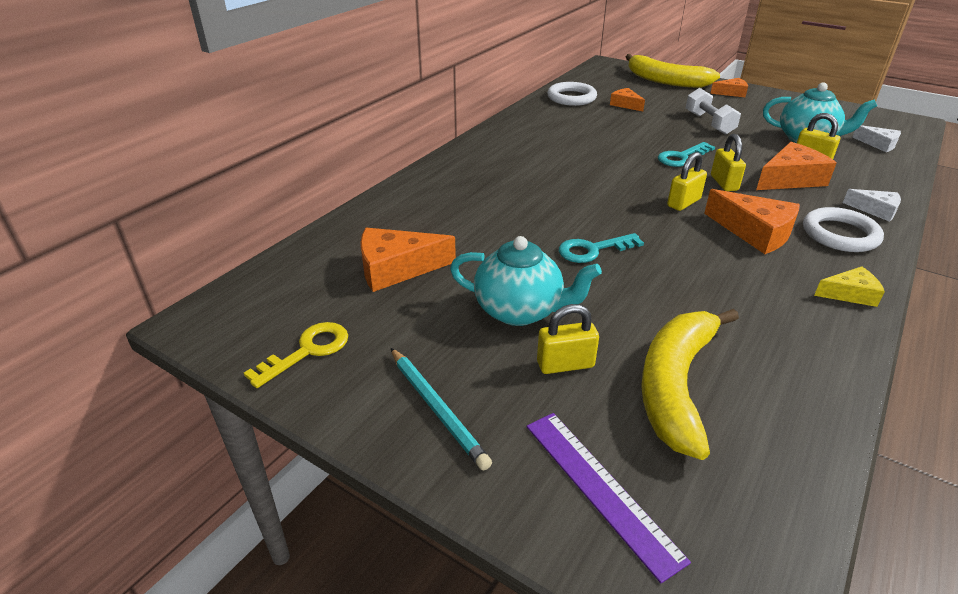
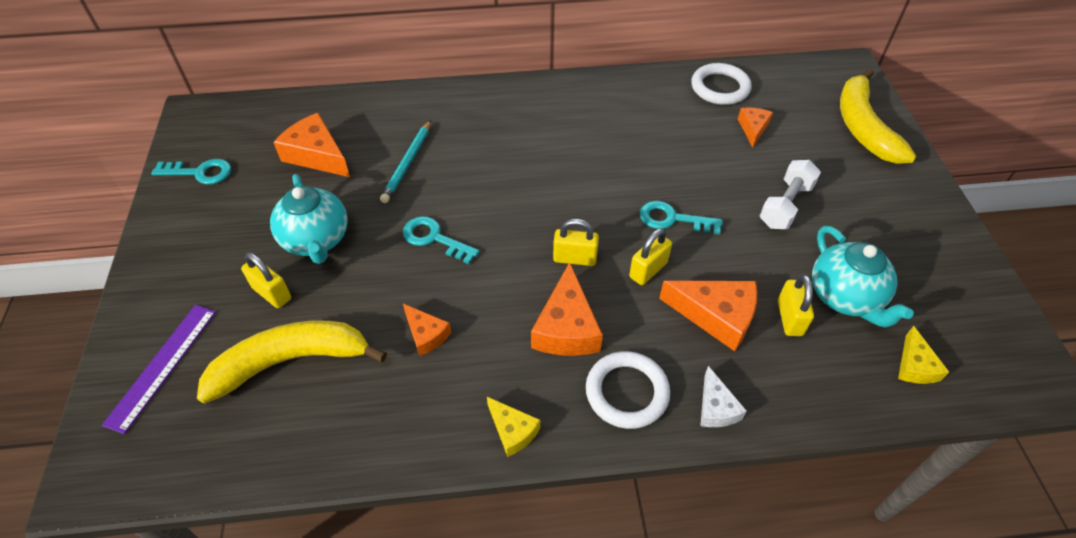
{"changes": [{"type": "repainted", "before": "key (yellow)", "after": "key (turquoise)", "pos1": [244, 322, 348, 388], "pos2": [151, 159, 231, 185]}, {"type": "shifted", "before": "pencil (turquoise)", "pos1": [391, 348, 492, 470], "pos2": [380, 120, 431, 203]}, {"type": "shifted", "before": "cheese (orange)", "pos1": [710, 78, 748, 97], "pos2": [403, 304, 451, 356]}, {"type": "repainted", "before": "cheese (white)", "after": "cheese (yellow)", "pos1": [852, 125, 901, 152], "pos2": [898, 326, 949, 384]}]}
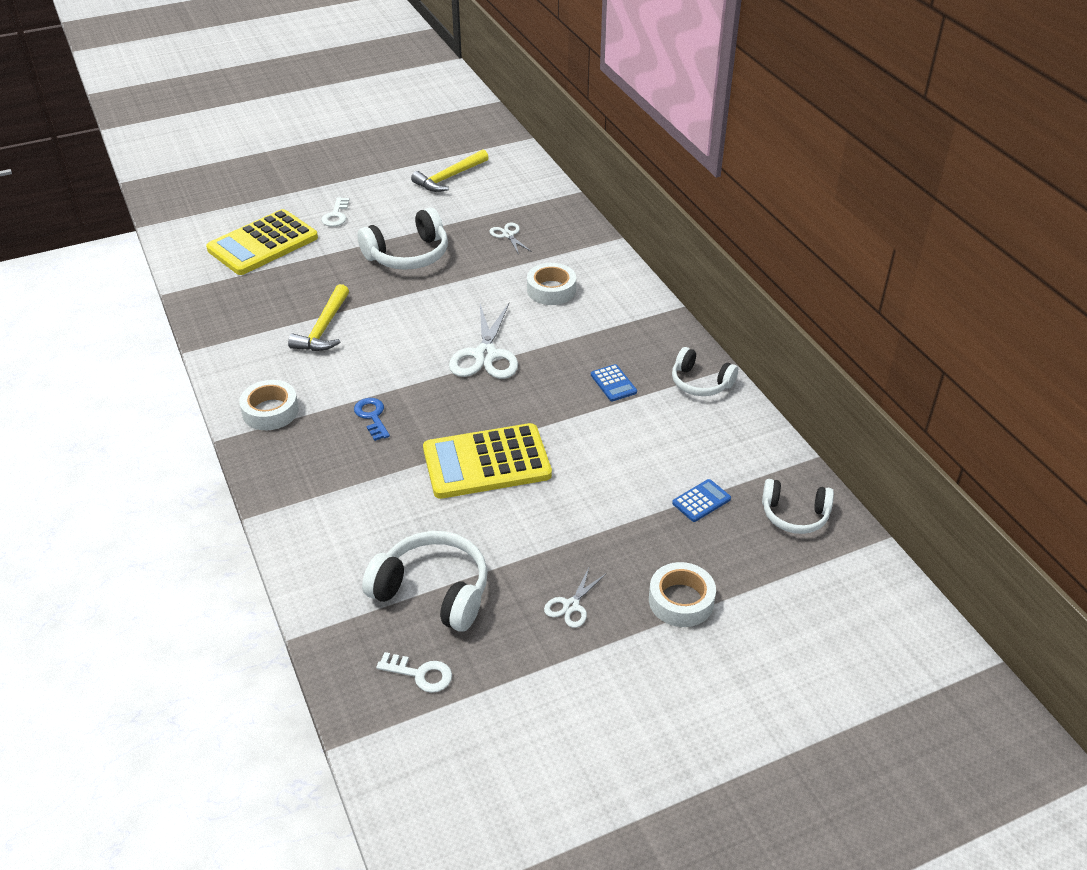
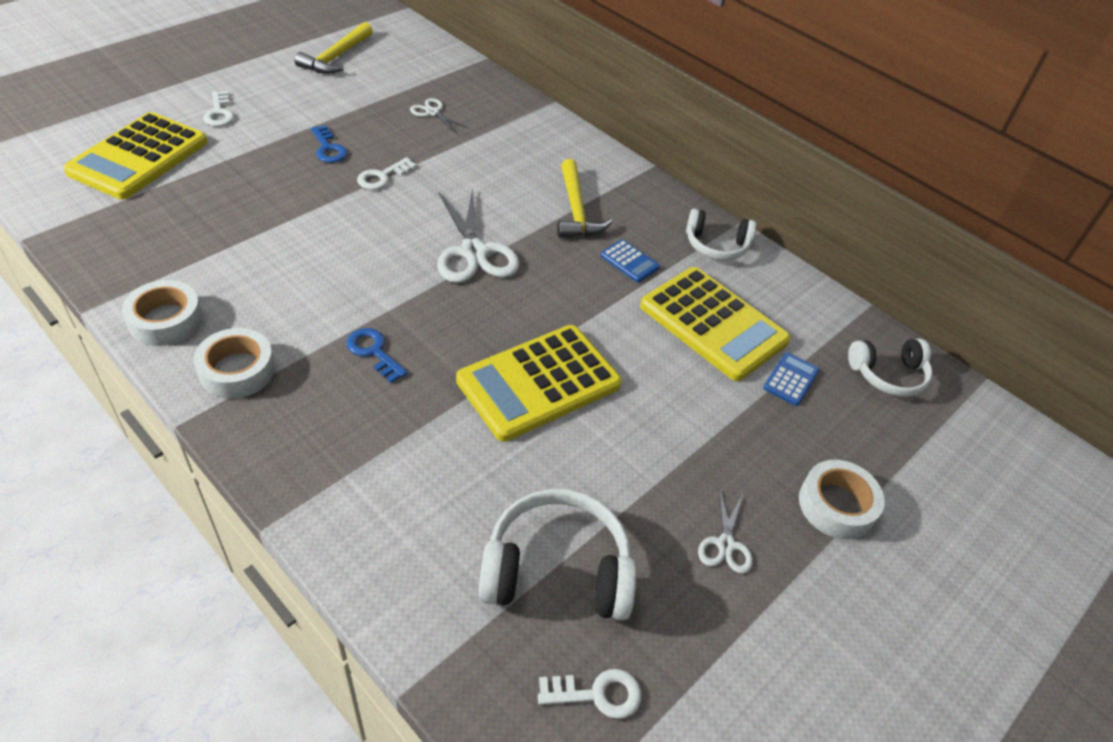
{"changes": [{"type": "shifted", "before": "hammer (yellow)", "pos1": [288, 284, 349, 351], "pos2": [557, 159, 612, 238]}, {"type": "swapped", "before": "headphones (white)", "after": "key (blue)", "pos1": [358, 207, 448, 270], "pos2": [311, 125, 347, 163]}, {"type": "shifted", "before": "tape (white)", "pos1": [527, 263, 576, 305], "pos2": [122, 280, 203, 346]}, {"type": "new", "after": "key (white)", "pos2": [357, 157, 417, 190]}, {"type": "new", "after": "calculator (yellow)", "pos2": [640, 267, 791, 381]}]}
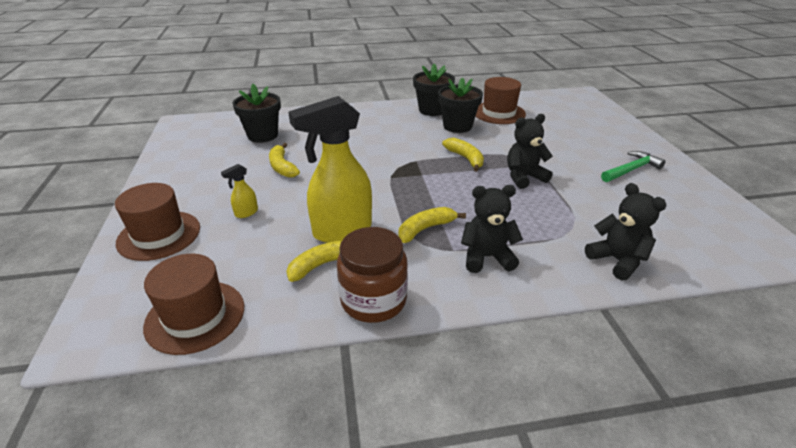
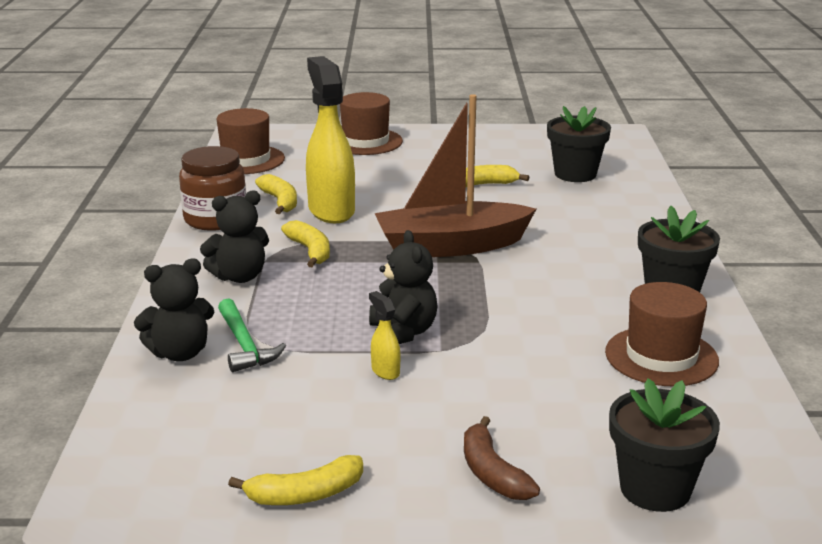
{"changes": [{"type": "shifted", "before": "spray bottle (yellow)", "pos1": [221, 164, 258, 218], "pos2": [369, 291, 400, 380]}, {"type": "shifted", "before": "flower pot (black)", "pos1": [438, 78, 483, 133], "pos2": [609, 378, 720, 512]}, {"type": "shifted", "before": "banana (yellow)", "pos1": [442, 138, 484, 172], "pos2": [228, 455, 363, 505]}, {"type": "rotated", "before": "teddy bear (black)", "pos1": [461, 185, 523, 273], "pos2": [200, 190, 269, 283], "turn": 60}, {"type": "shifted", "before": "hammer (green)", "pos1": [601, 151, 666, 182], "pos2": [218, 298, 286, 372]}, {"type": "new", "after": "boat (brown)", "pos2": [375, 94, 536, 257]}, {"type": "new", "after": "banana (brown)", "pos2": [464, 416, 540, 500]}]}
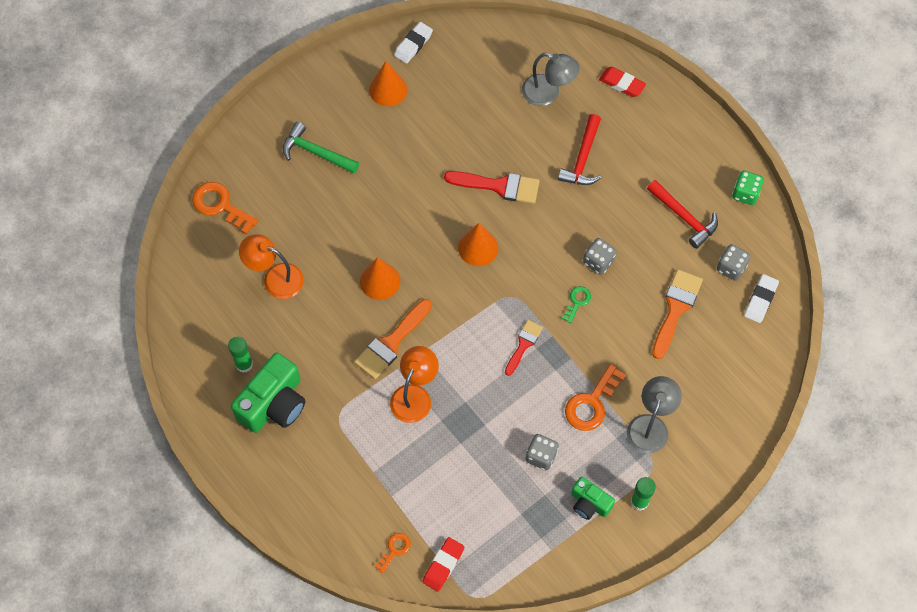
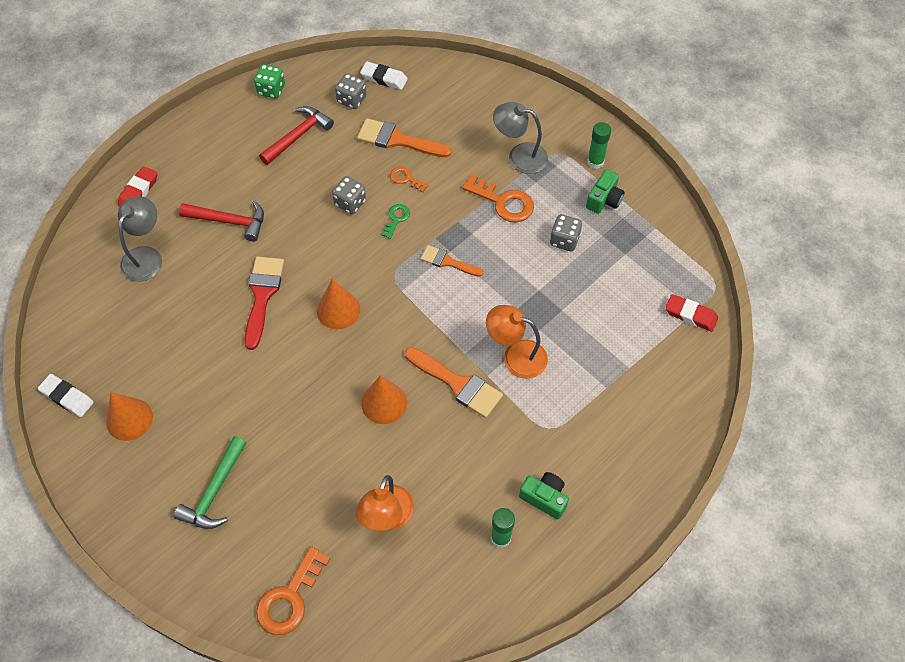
{"changes": [{"type": "scaled", "before": "camera (green)", "pos1": [231, 352, 305, 433], "pos2": [519, 472, 569, 519], "scale": 0.56}, {"type": "shifted", "before": "key (orange)", "pos1": [374, 533, 411, 573], "pos2": [390, 166, 429, 192]}, {"type": "repainted", "before": "brush (red)", "after": "brush (orange)", "pos1": [505, 320, 543, 376], "pos2": [421, 245, 483, 277]}, {"type": "rotated", "before": "key (green)", "pos1": [562, 286, 591, 323], "pos2": [381, 204, 410, 239], "turn": 90}]}
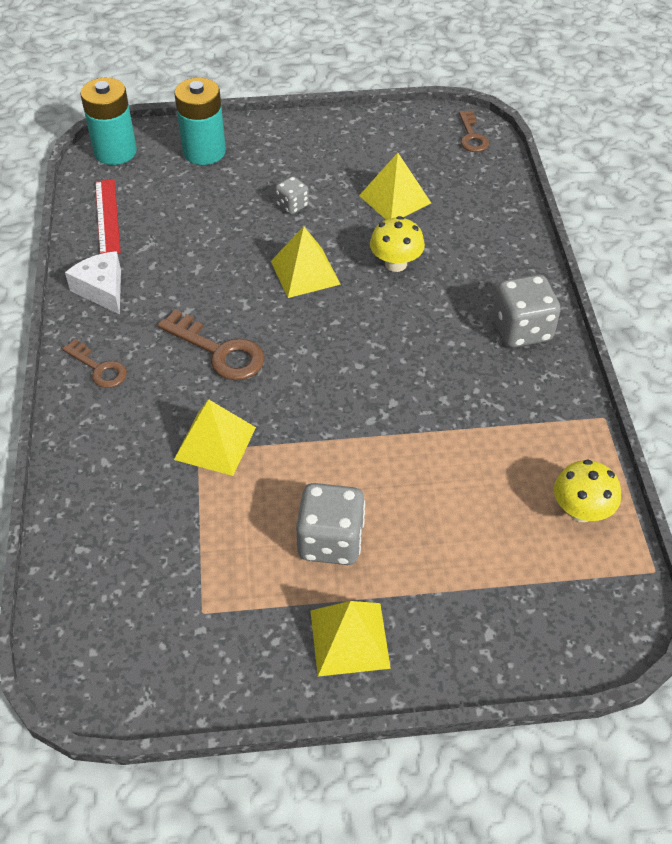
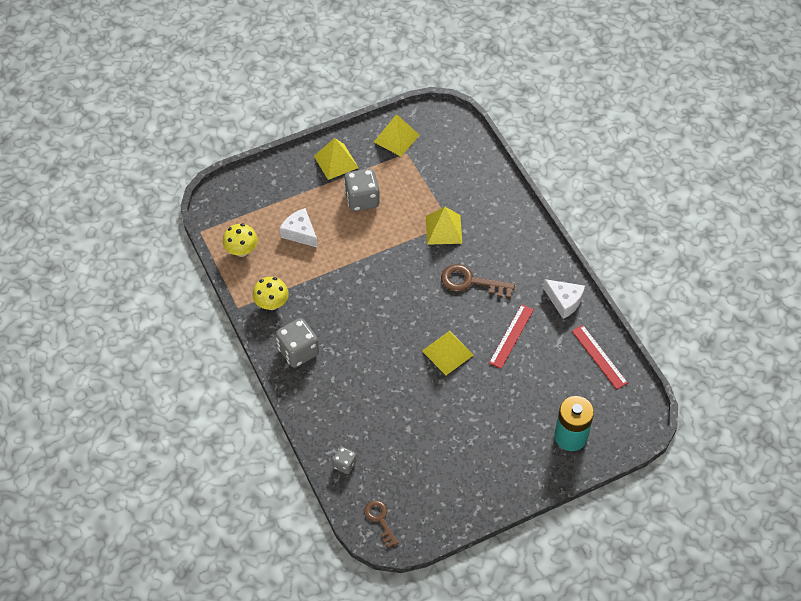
{"changes": [{"type": "gone", "before": "key (brown)", "pos1": [62, 339, 127, 388]}, {"type": "gone", "before": "battery (turquoise)", "pos1": [80, 78, 137, 165]}, {"type": "shifted", "before": "dice (grey)", "pos1": [275, 176, 309, 215], "pos2": [332, 447, 357, 474]}, {"type": "shifted", "before": "pyramid (yellow)", "pos1": [359, 153, 431, 220], "pos2": [374, 114, 419, 156]}, {"type": "shifted", "before": "mushroom (yellow)", "pos1": [370, 216, 425, 272], "pos2": [253, 277, 289, 310]}, {"type": "new", "after": "cheese (white)", "pos2": [280, 208, 318, 248]}, {"type": "new", "after": "ruler (red)", "pos2": [489, 304, 534, 369]}]}
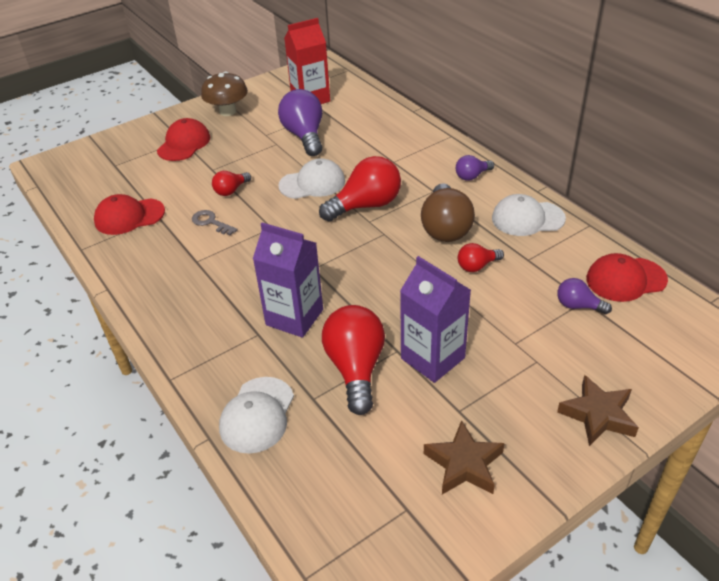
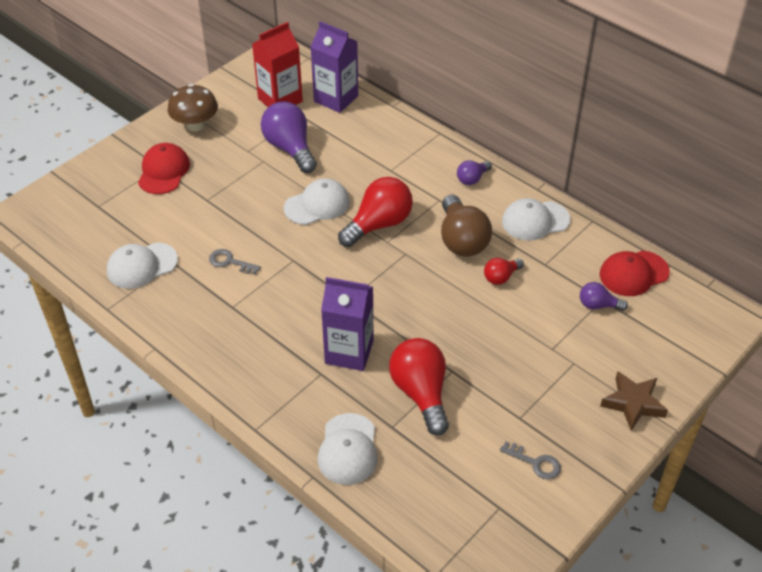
{"changes": [{"type": "repainted", "before": "cap (red)", "after": "cap (white)", "pos1": [94, 194, 165, 235], "pos2": [107, 242, 178, 289]}, {"type": "gone", "before": "light bulb (red)", "pos1": [212, 171, 251, 196]}, {"type": "shifted", "before": "carton (purple)", "pos1": [400, 256, 471, 383], "pos2": [311, 21, 358, 113]}, {"type": "swapped", "before": "star (brown)", "after": "key (grey)", "pos1": [424, 420, 505, 495], "pos2": [500, 441, 561, 480]}]}
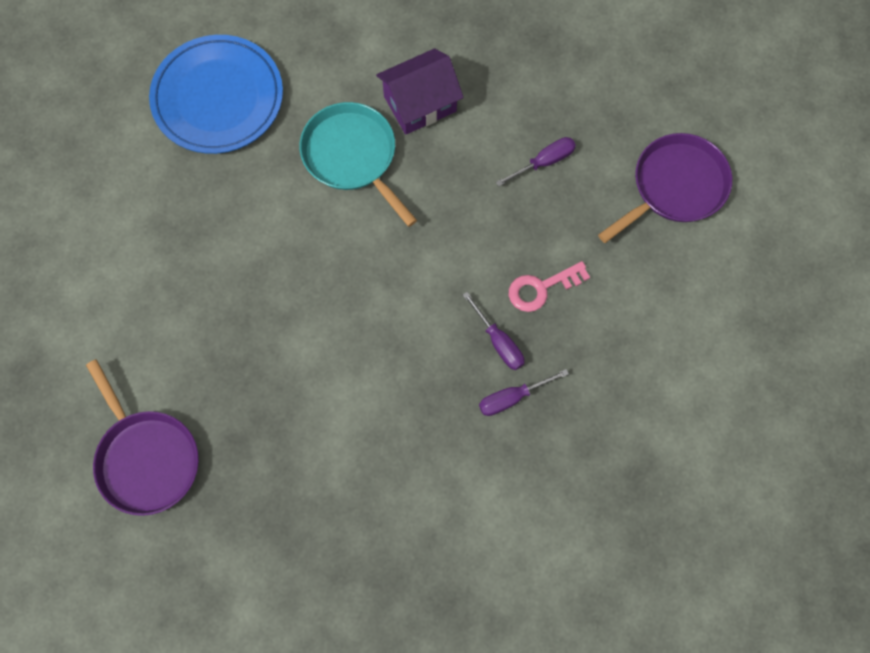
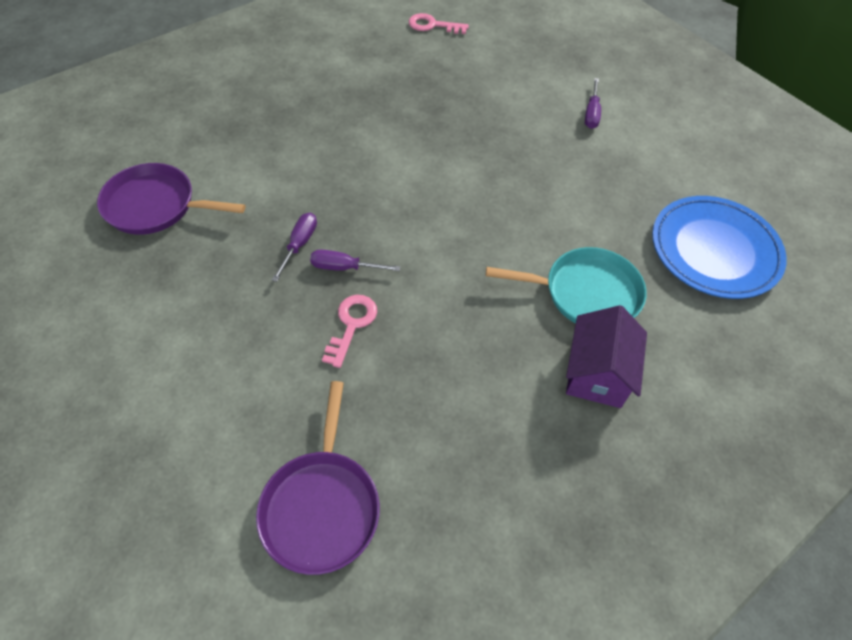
{"changes": [{"type": "shifted", "before": "pan (purple)", "pos1": [86, 359, 199, 516], "pos2": [97, 163, 246, 235]}, {"type": "shifted", "before": "screwdriver (purple)", "pos1": [496, 137, 576, 186], "pos2": [585, 78, 601, 129]}, {"type": "new", "after": "key (pink)", "pos2": [409, 13, 469, 34]}]}
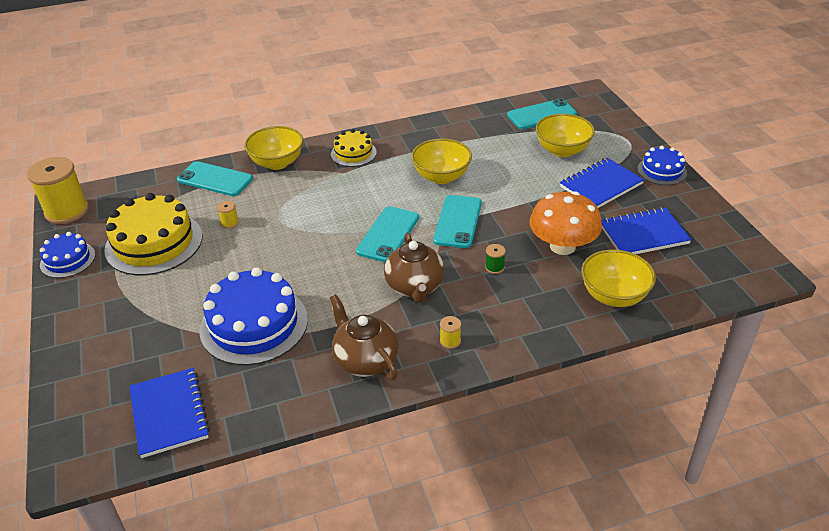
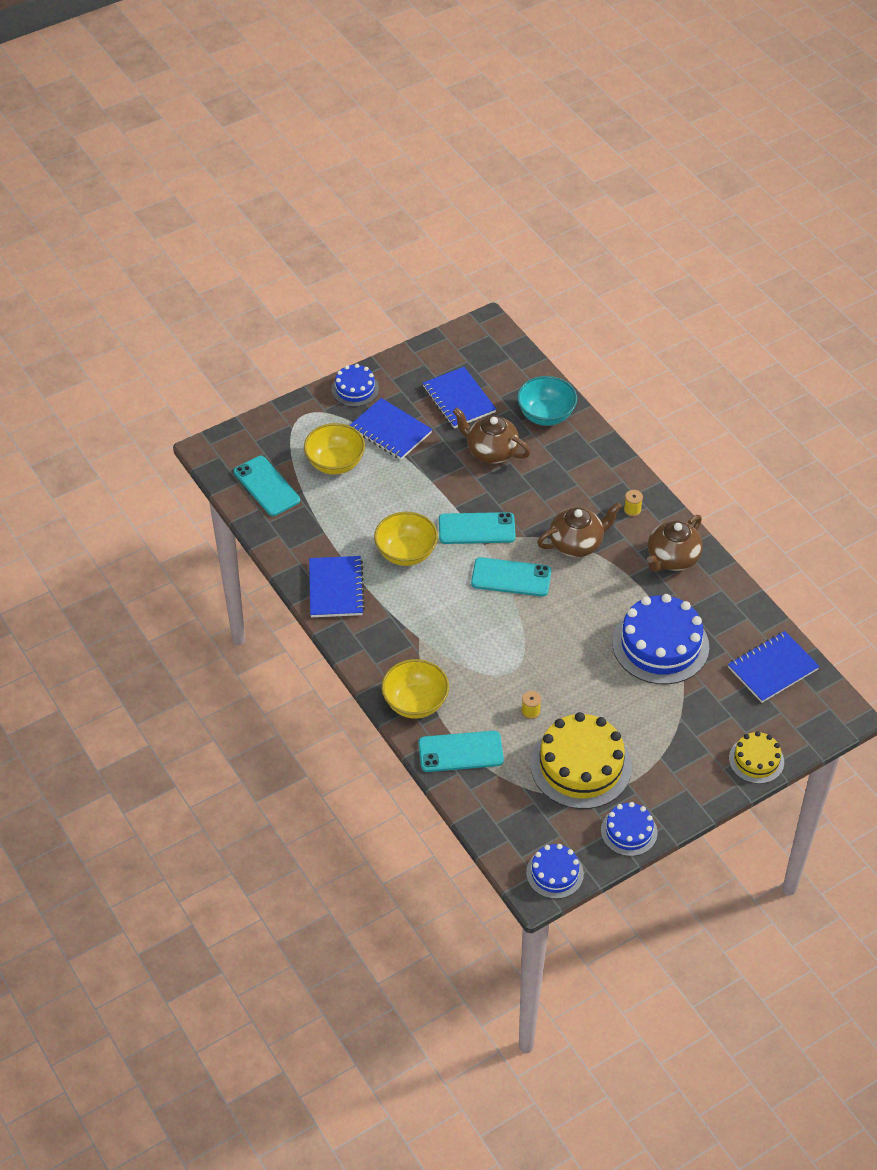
{"changes": [{"type": "swapped", "before": "spool (yellow)", "after": "cake (blue)", "pos1": [27, 157, 89, 224], "pos2": [526, 844, 584, 899]}, {"type": "rotated", "before": "phone (turquoise)", "pos1": [177, 161, 253, 196], "pos2": [418, 731, 504, 772], "turn": 75}, {"type": "shifted", "before": "cake (yellow)", "pos1": [331, 129, 377, 167], "pos2": [729, 731, 784, 784]}, {"type": "gone", "before": "spool (green)", "pos1": [485, 244, 506, 274]}, {"type": "swapped", "before": "mushroom (orange)", "after": "teapot (brown)", "pos1": [529, 191, 602, 255], "pos2": [453, 408, 530, 464]}, {"type": "repainted", "before": "bowl (yellow)", "after": "bowl (turquoise)", "pos1": [581, 249, 656, 307], "pos2": [517, 376, 577, 426]}, {"type": "new", "after": "notebook (blue)", "pos2": [309, 556, 365, 617]}]}
